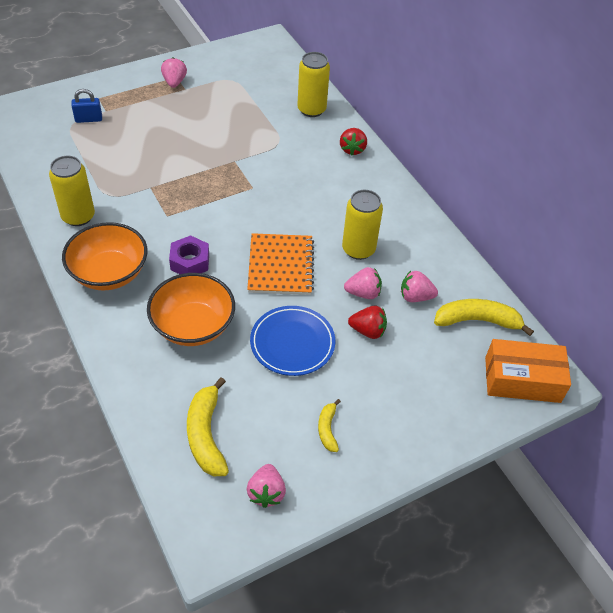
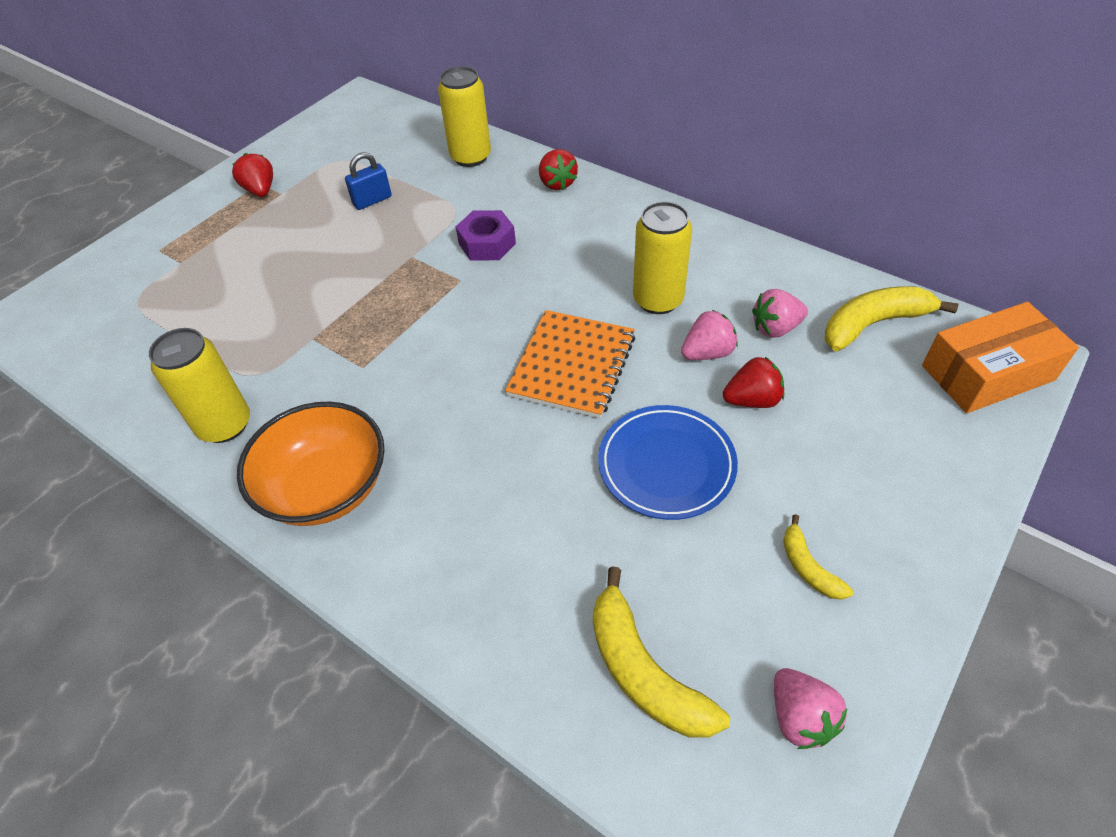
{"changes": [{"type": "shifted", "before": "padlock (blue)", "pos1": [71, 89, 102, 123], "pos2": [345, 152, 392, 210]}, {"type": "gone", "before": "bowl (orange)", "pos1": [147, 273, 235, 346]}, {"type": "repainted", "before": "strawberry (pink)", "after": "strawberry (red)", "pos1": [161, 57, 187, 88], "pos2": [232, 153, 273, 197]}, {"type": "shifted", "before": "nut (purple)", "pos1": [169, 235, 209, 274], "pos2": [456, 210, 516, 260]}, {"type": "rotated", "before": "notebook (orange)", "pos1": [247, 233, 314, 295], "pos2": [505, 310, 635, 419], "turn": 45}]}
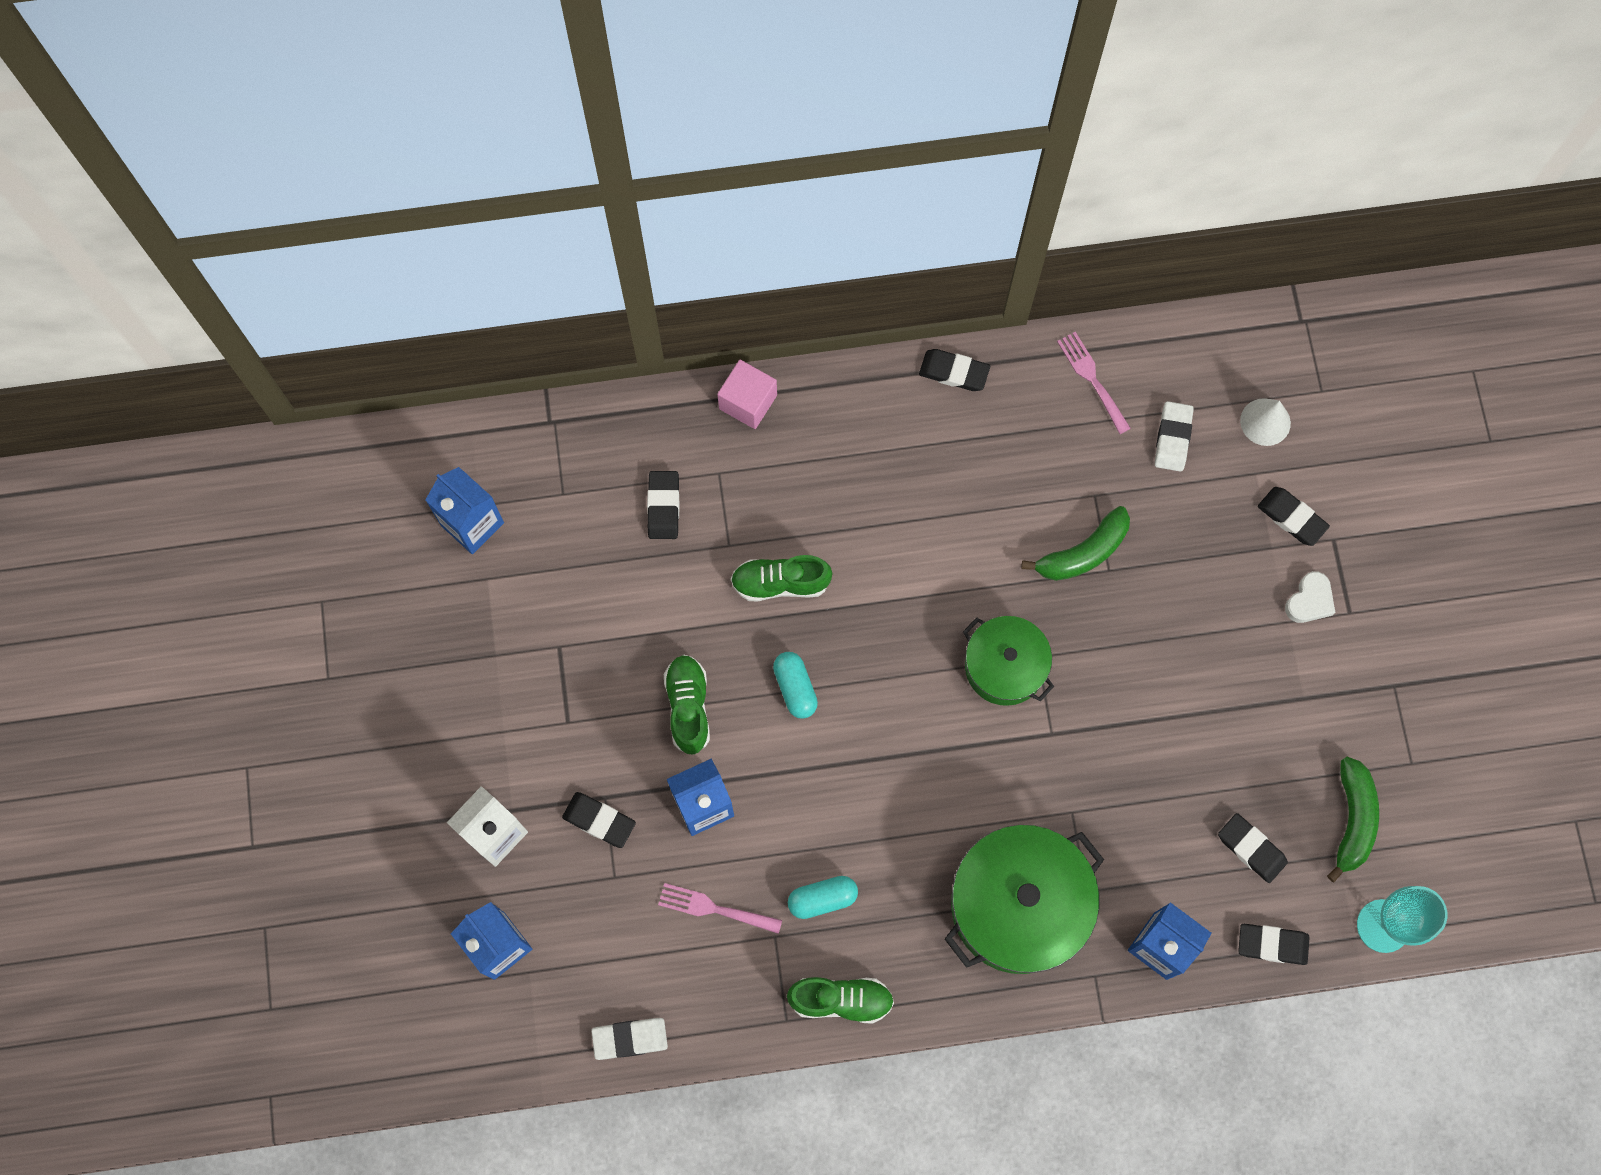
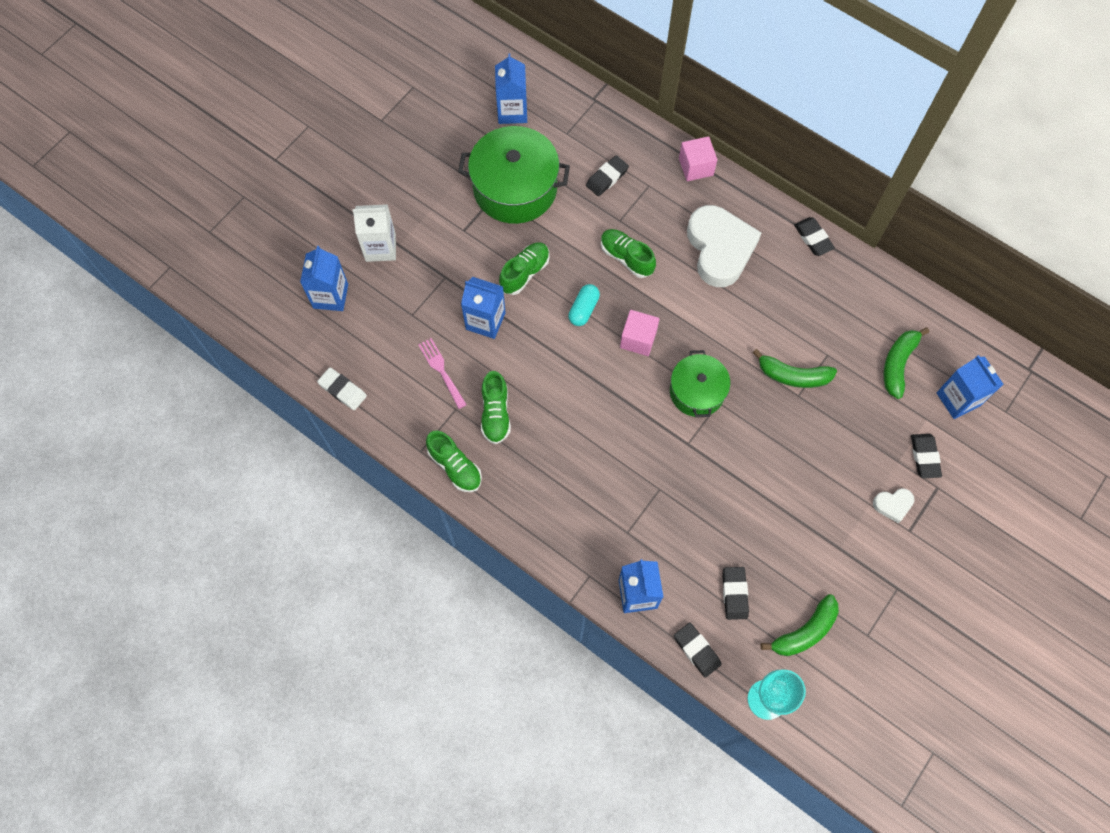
{"changes": [{"type": "gone", "before": "eraser (black)", "pos1": [562, 792, 636, 848]}, {"type": "swapped", "before": "capsule (turquoise)", "after": "shoe (green)", "pos1": [788, 876, 858, 919], "pos2": [481, 371, 511, 444]}, {"type": "shifted", "before": "pot (green)", "pos1": [945, 825, 1104, 974], "pos2": [458, 126, 570, 224]}, {"type": "gone", "before": "fork (pink)", "pos1": [1057, 332, 1131, 434]}, {"type": "swapped", "before": "eraser (white)", "after": "banana (green)", "pos1": [1155, 401, 1194, 472], "pos2": [884, 327, 929, 399]}, {"type": "swapped", "before": "cone (white)", "after": "carton (blue)", "pos1": [1240, 398, 1291, 446], "pos2": [936, 355, 1004, 419]}, {"type": "new", "after": "cube (pink)", "pos2": [620, 310, 659, 356]}, {"type": "new", "after": "heart (white)", "pos2": [687, 205, 762, 287]}]}
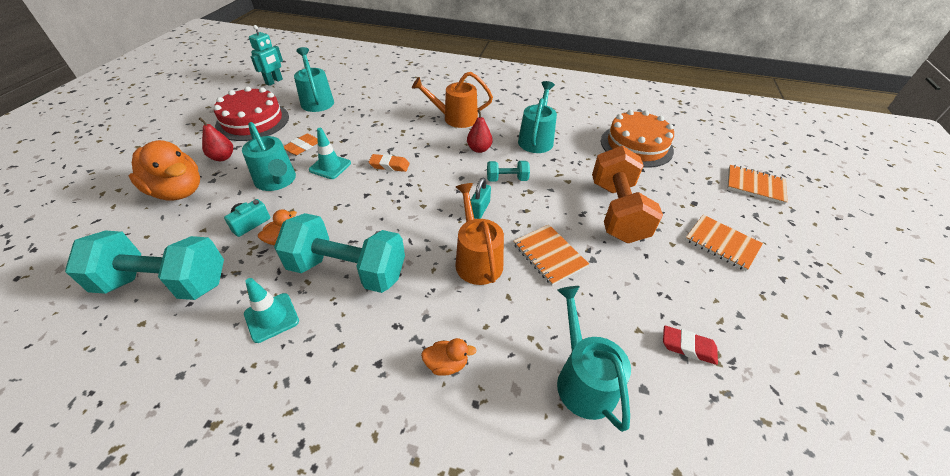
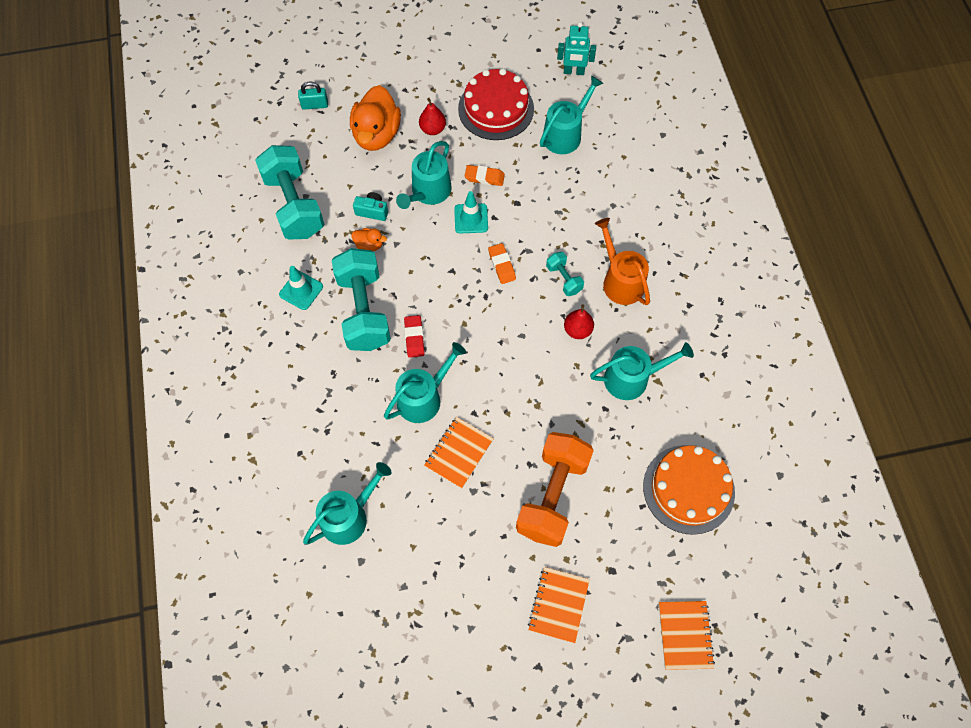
{"changes": [{"type": "gone", "before": "duck (orange)", "pos1": [421, 338, 477, 376]}, {"type": "repainted", "before": "watering can (orange)", "after": "watering can (turquoise)", "pos1": [455, 183, 504, 285], "pos2": [384, 342, 466, 423]}, {"type": "shifted", "before": "padlock (turquoise)", "pos1": [470, 178, 491, 219], "pos2": [298, 81, 328, 110]}, {"type": "shifted", "before": "dumbbell (turquoise)", "pos1": [487, 161, 530, 182], "pos2": [546, 252, 584, 296]}, {"type": "rotated", "before": "dumbbell (orange)", "pos1": [592, 145, 663, 243], "pos2": [516, 432, 594, 547], "turn": -45}, {"type": "shifted", "before": "eraser (red)", "pos1": [663, 326, 718, 365], "pos2": [404, 315, 425, 358]}]}
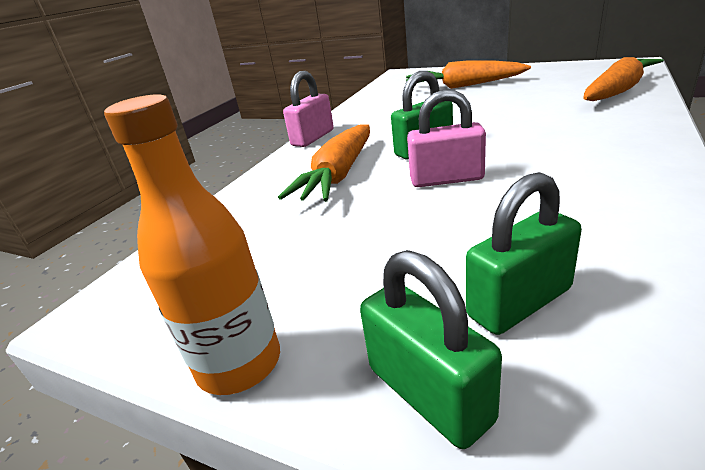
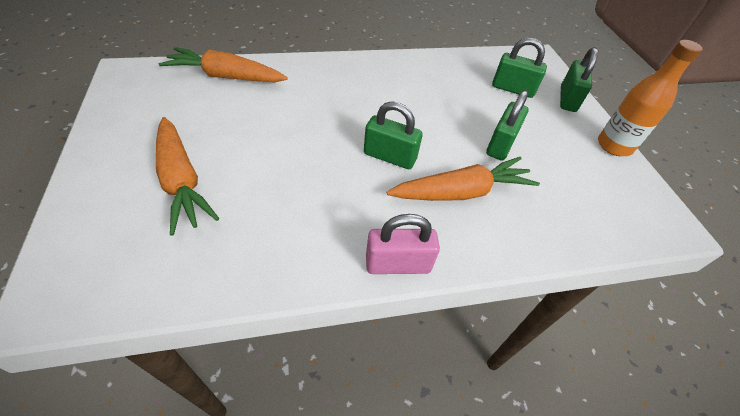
{"changes": [{"type": "gone", "before": "padlock (pink)", "pos1": [407, 89, 486, 187]}, {"type": "new", "after": "padlock (green)", "pos2": [486, 90, 529, 161]}]}
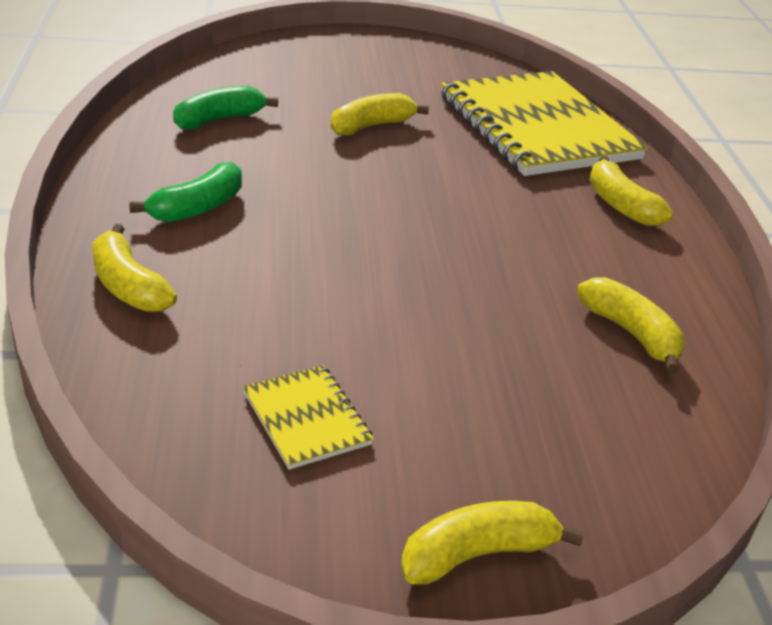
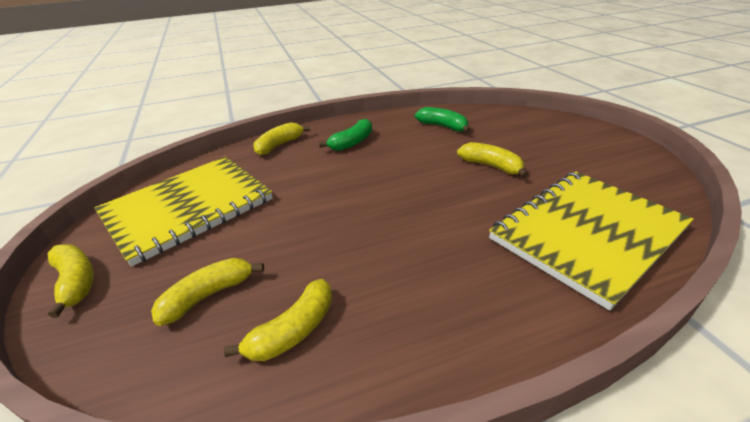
{"changes": [{"type": "rotated", "before": "banana (green)", "pos1": [129, 162, 242, 222], "pos2": [319, 119, 372, 151], "turn": -75}, {"type": "scaled", "before": "notebook (yellow)", "pos1": [243, 365, 374, 470], "pos2": [94, 156, 273, 267], "scale": 2.36}, {"type": "shifted", "before": "banana (yellow)", "pos1": [589, 156, 673, 226], "pos2": [151, 258, 264, 326]}]}
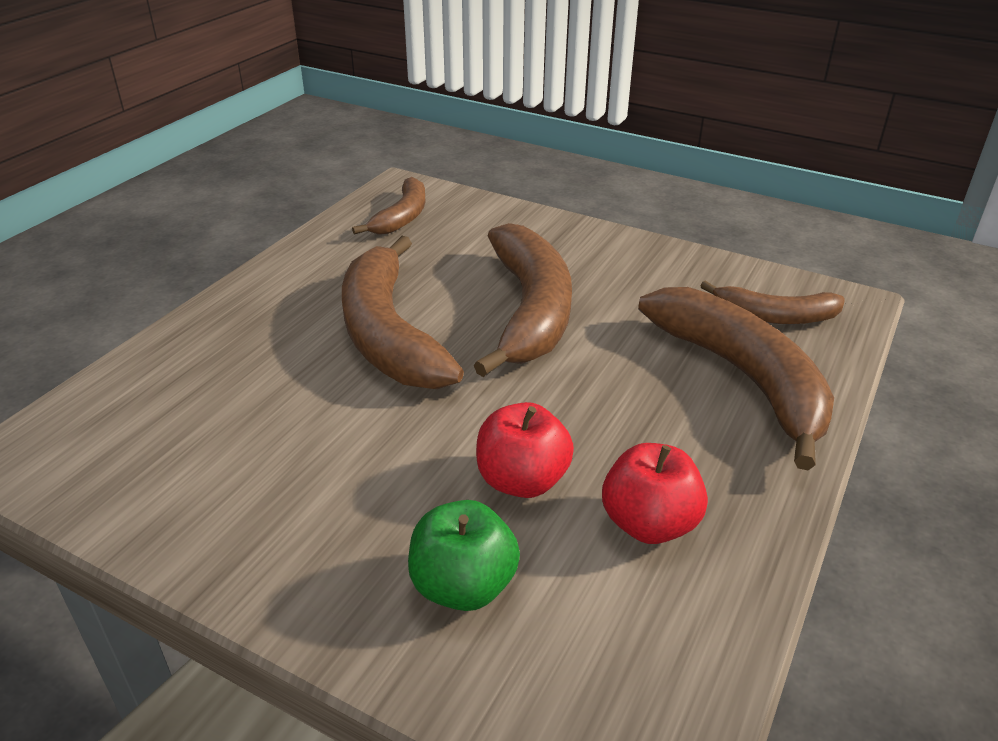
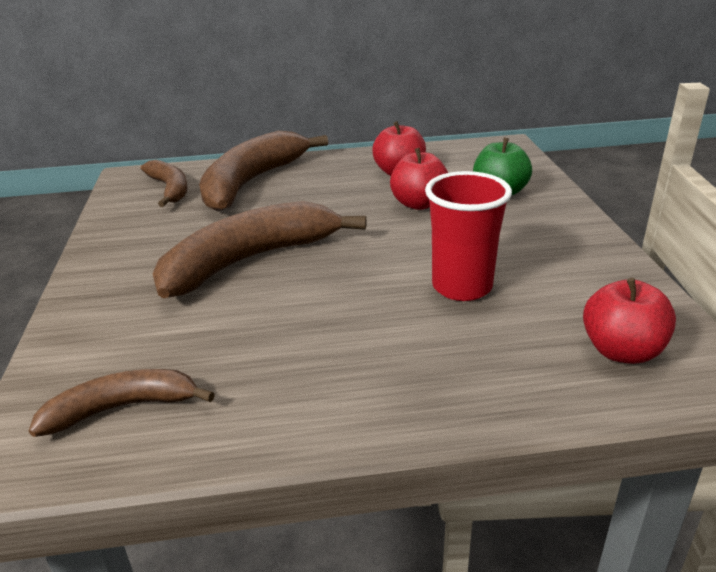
{"changes": [{"type": "gone", "before": "banana (brown)", "pos1": [342, 236, 464, 389]}, {"type": "new", "after": "cup (red)", "pos2": [425, 171, 512, 301]}, {"type": "new", "after": "apple (red)", "pos2": [583, 278, 676, 364]}]}
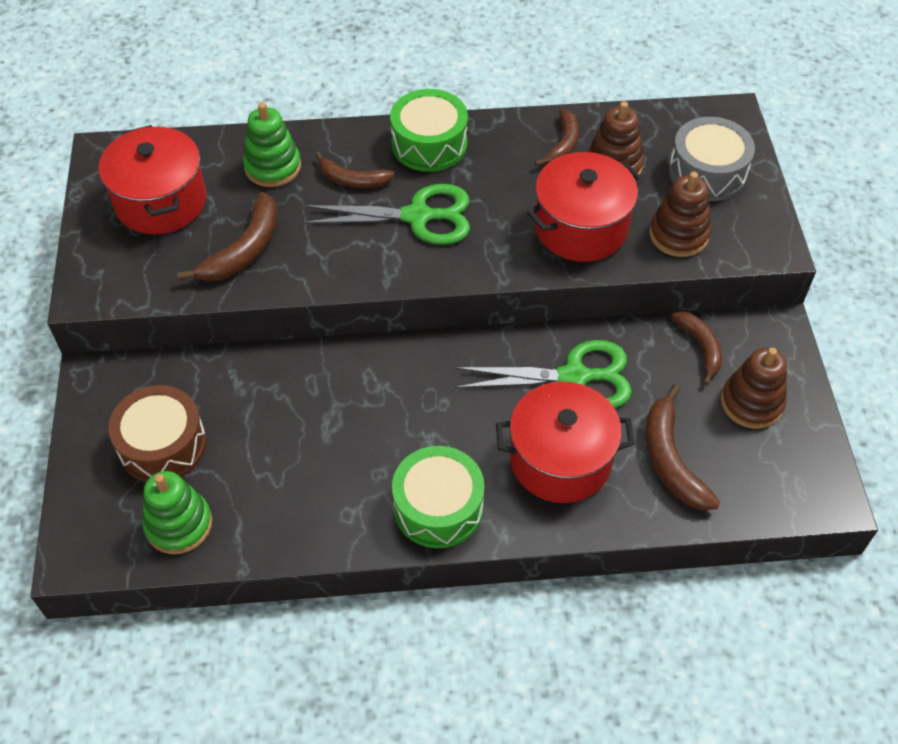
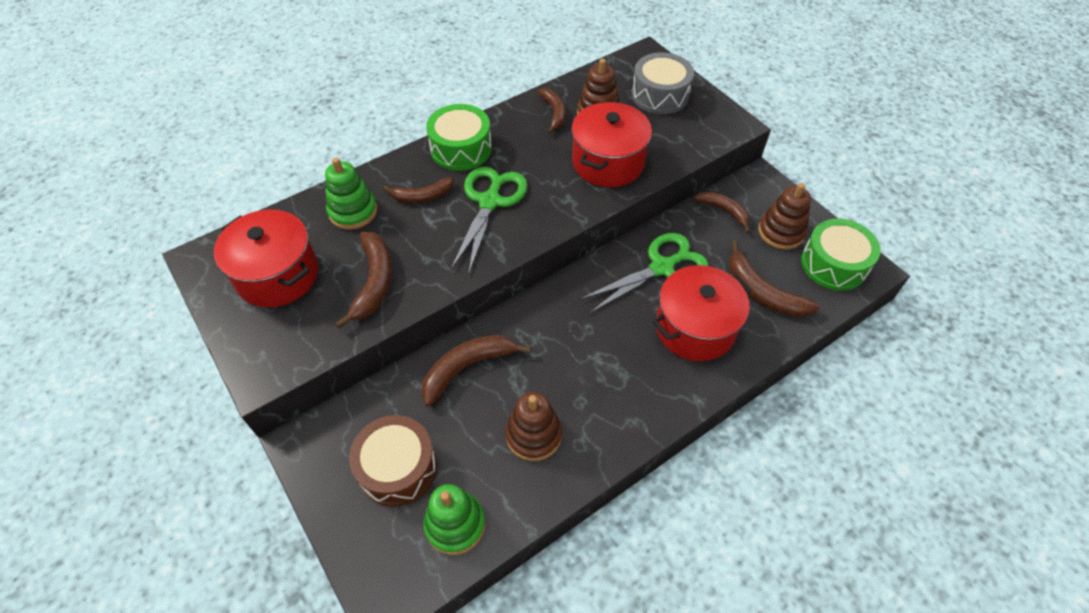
{"changes": [{"type": "rotated", "before": "scissors (green)", "pos1": [302, 184, 470, 245], "pos2": [451, 167, 528, 275], "turn": -45}, {"type": "shifted", "before": "drum (green)", "pos1": [392, 446, 485, 548], "pos2": [801, 219, 881, 291]}, {"type": "shifted", "before": "stacking toy (brown)", "pos1": [649, 172, 711, 257], "pos2": [505, 392, 562, 461]}, {"type": "new", "after": "banana (brown)", "pos2": [421, 335, 531, 406]}]}
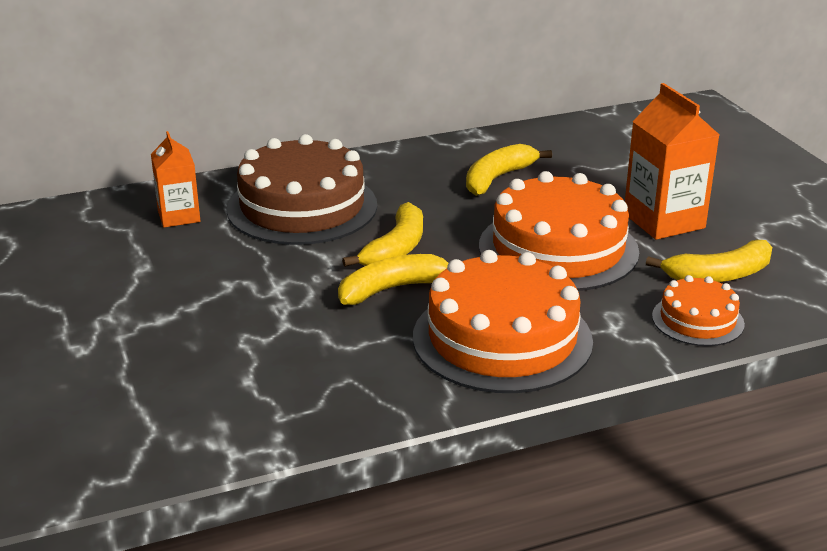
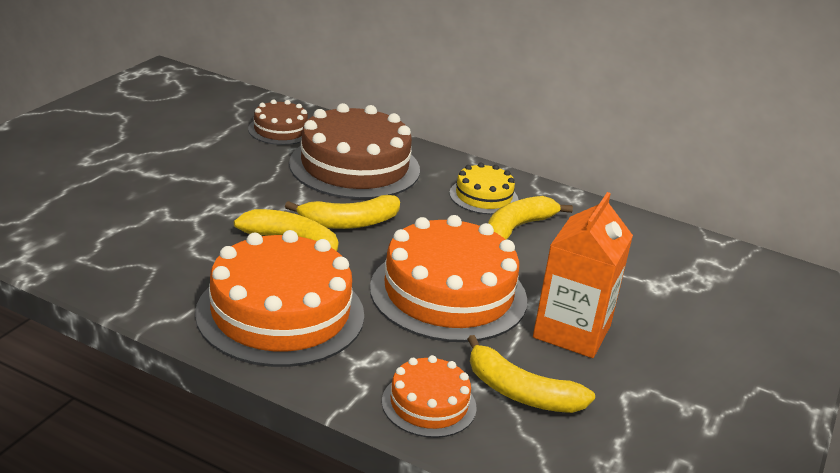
{"changes": [{"type": "swapped", "before": "carton (orange)", "after": "cake (brown)", "pos1": [151, 131, 200, 227], "pos2": [248, 100, 308, 145]}, {"type": "rotated", "before": "banana (yellow)", "pos1": [466, 144, 552, 196], "pos2": [488, 196, 573, 240], "turn": -45}, {"type": "new", "after": "cake (yellow)", "pos2": [449, 163, 518, 215]}]}
